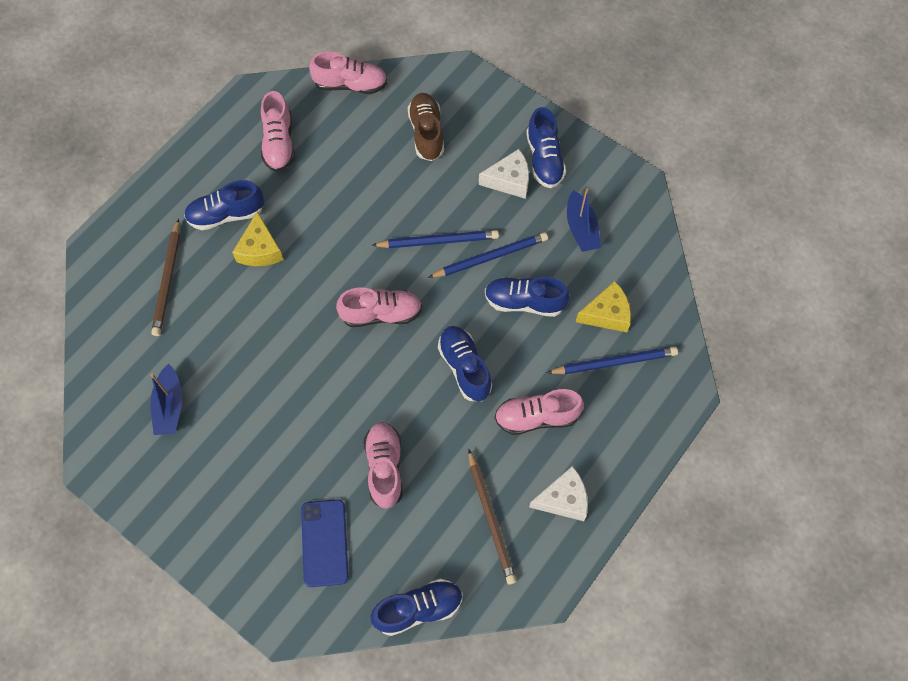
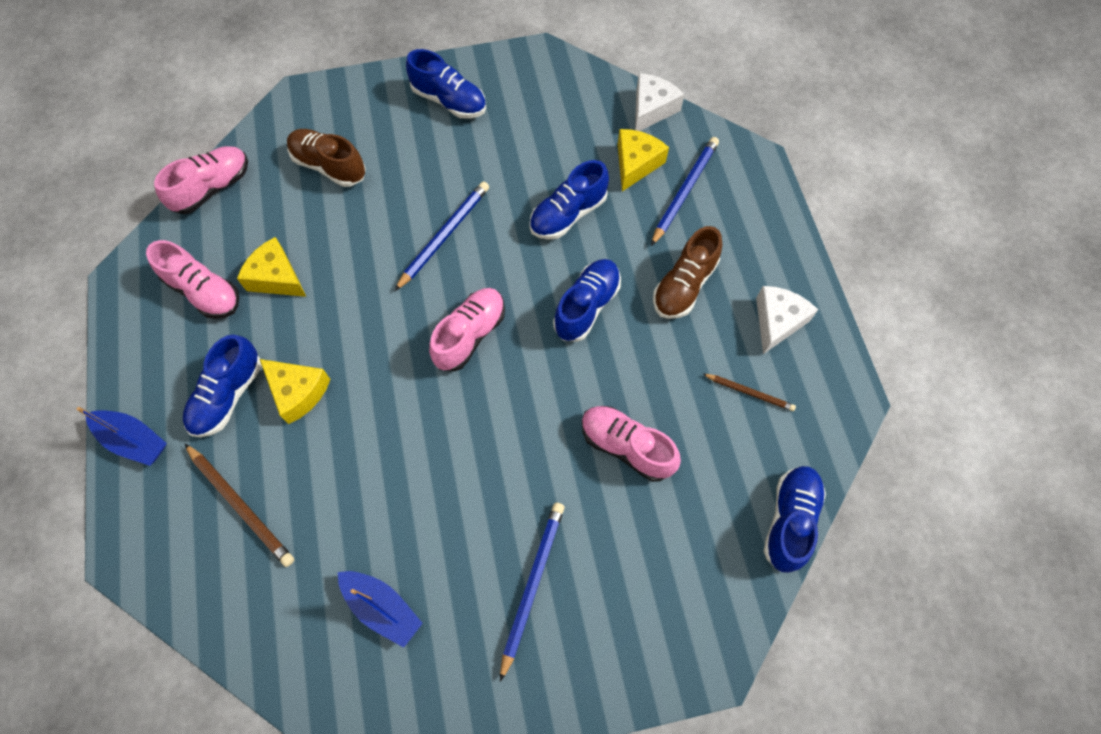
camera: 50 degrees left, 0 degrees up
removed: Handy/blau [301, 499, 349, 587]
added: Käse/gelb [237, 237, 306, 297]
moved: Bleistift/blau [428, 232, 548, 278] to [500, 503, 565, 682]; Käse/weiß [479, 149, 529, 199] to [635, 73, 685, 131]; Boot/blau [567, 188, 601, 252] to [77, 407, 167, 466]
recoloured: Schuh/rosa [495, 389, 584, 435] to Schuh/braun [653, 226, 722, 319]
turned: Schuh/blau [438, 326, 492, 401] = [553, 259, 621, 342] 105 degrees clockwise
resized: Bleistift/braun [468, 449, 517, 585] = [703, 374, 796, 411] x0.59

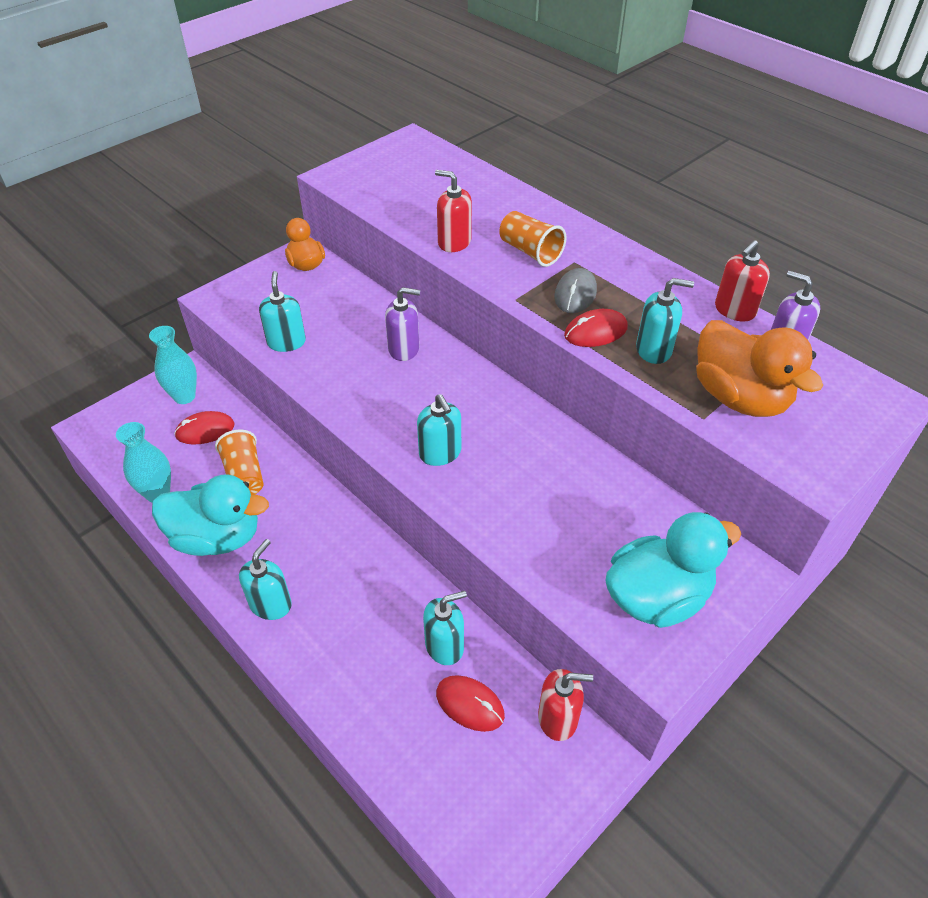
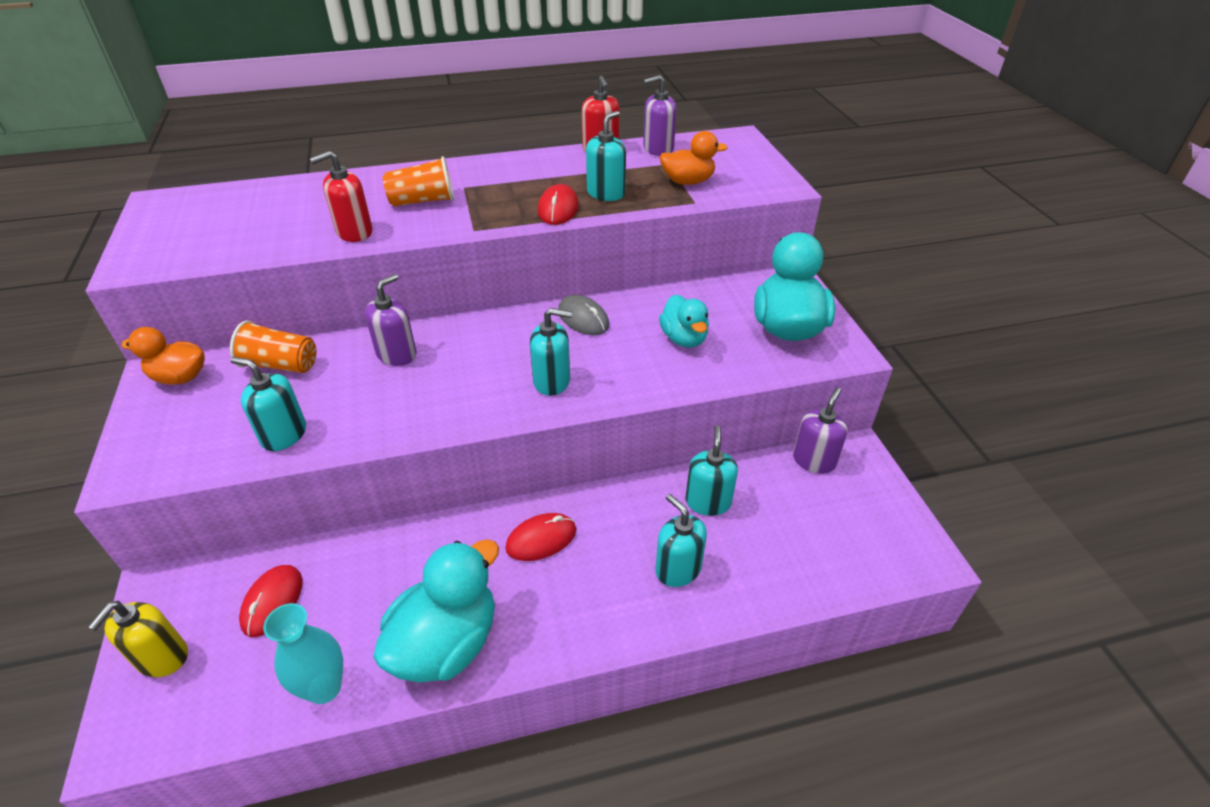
camera: 60 degrees left, 5 degrees down
removed: Vase/türkis [149, 326, 197, 404]
added: Seifenspender/gelb [88, 601, 188, 677]; Ente/türkis [659, 295, 709, 348]
moved: Becher/orange [215, 429, 264, 495] to [230, 321, 316, 373]; Seifenspender/türkis [239, 539, 292, 620] to [655, 494, 707, 587]; Computermaus/rot [436, 675, 505, 732] to [505, 513, 576, 561]; Computermaus/grau [554, 268, 597, 313] to [558, 295, 609, 335]
recoloured: Seifenspender/rot [538, 669, 593, 741] to Seifenspender/lila [793, 387, 848, 474]
resized: Ente/orange [696, 320, 823, 417] = [660, 131, 728, 185] x0.60

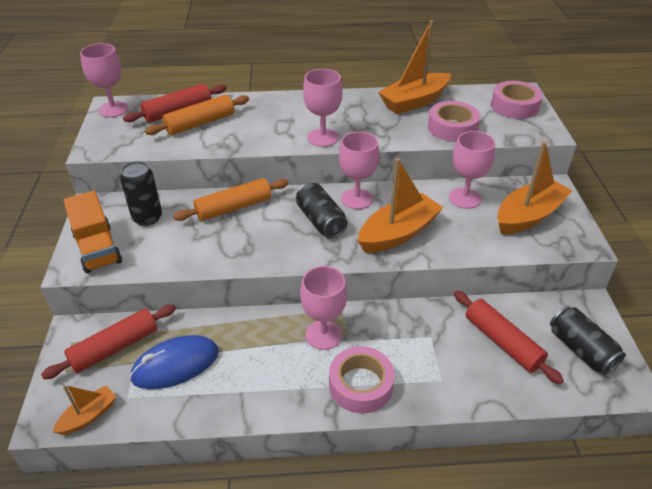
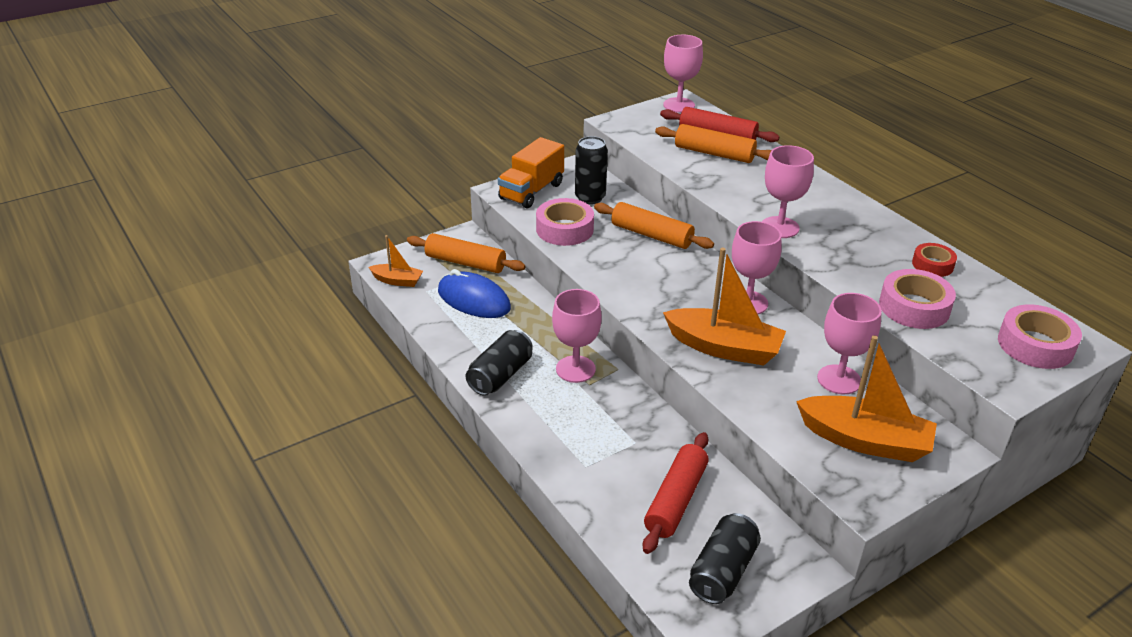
camera: 60 degrees right, 5 degrees down
moved: Dose/schwarz [296, 183, 347, 238] to [465, 330, 533, 396]; Klebeband/rosa [329, 346, 395, 413] to [536, 198, 594, 246]
replaced: Boot/orange [378, 20, 451, 114] to Klebeband/rot [912, 243, 957, 277]
recoloured: Nudelholz/rot [41, 304, 176, 379] to Nudelholz/orange [407, 233, 526, 273]

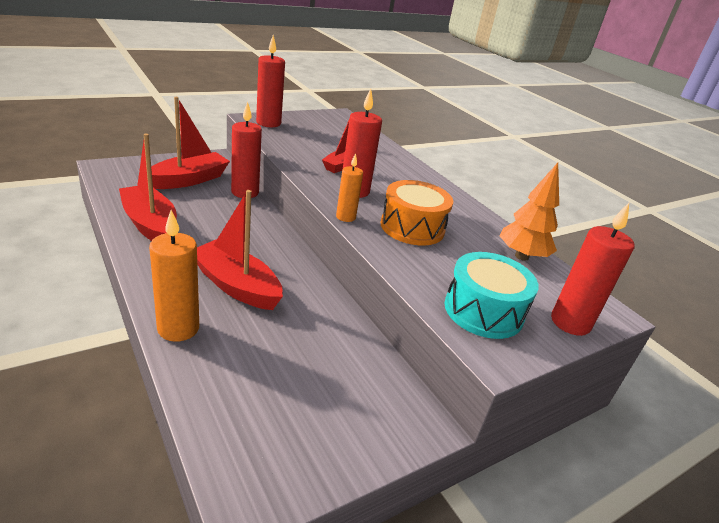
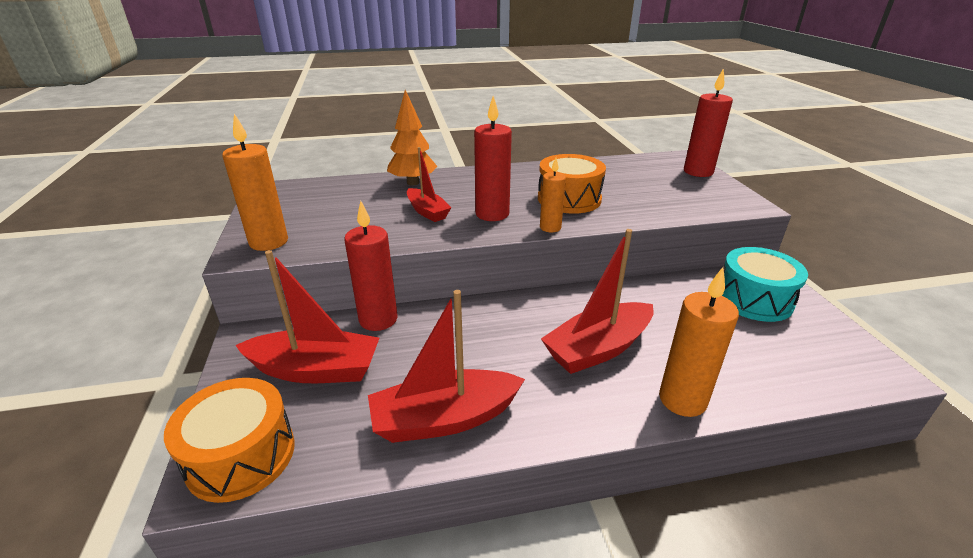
camera: 65 degrees left, 0 degrees up
added: Trommel/orange [164, 378, 295, 503]
moved: Trommel/türkis [445, 252, 539, 339] to [722, 247, 808, 322]; Baum/orange [500, 163, 559, 261] to [387, 90, 437, 186]
recoloured: Kerze/rot [256, 35, 285, 127] to Kerze/orange [222, 114, 288, 251]
turned: Boot/rot [151, 97, 230, 189] = [235, 250, 379, 383] 120 degrees clockwise

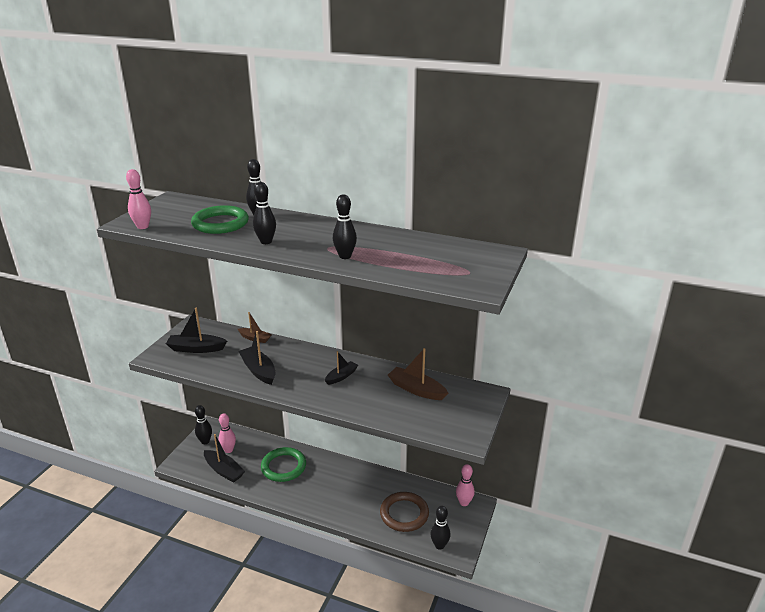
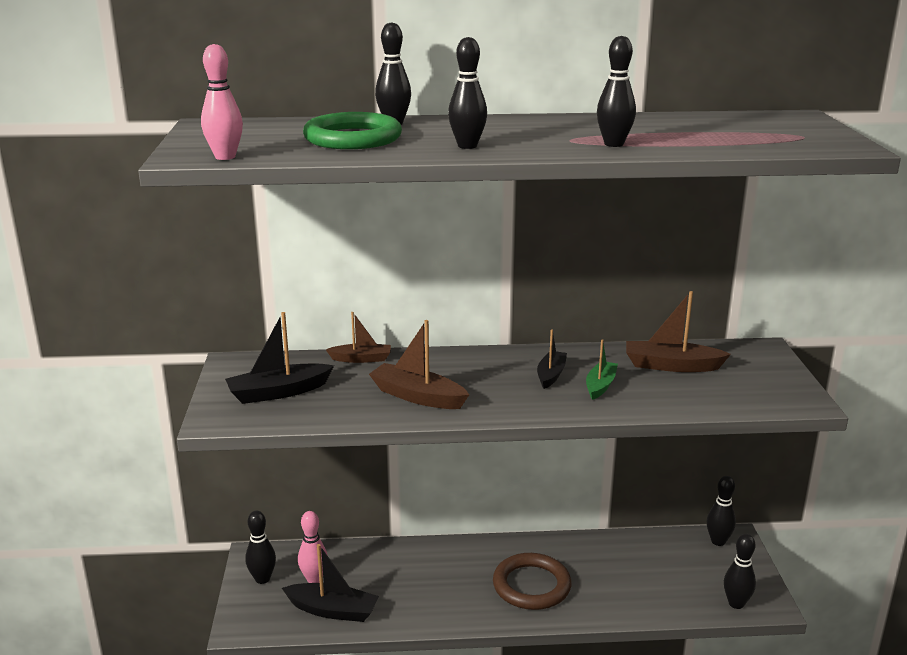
camera: 25 degrees left, 5 degrees down
removed: Ring/grün [261, 447, 306, 482]
added: Boot/grün [586, 339, 618, 400]
moved: Ring/braun [380, 492, 429, 532] to [493, 553, 572, 610]
recoloured: Boot/schwarz [238, 331, 275, 385] to Boot/braun [369, 320, 469, 409]; Bowlingkegel/rosa [456, 464, 475, 506] to Bowlingkegel/schwarz [706, 476, 736, 546]

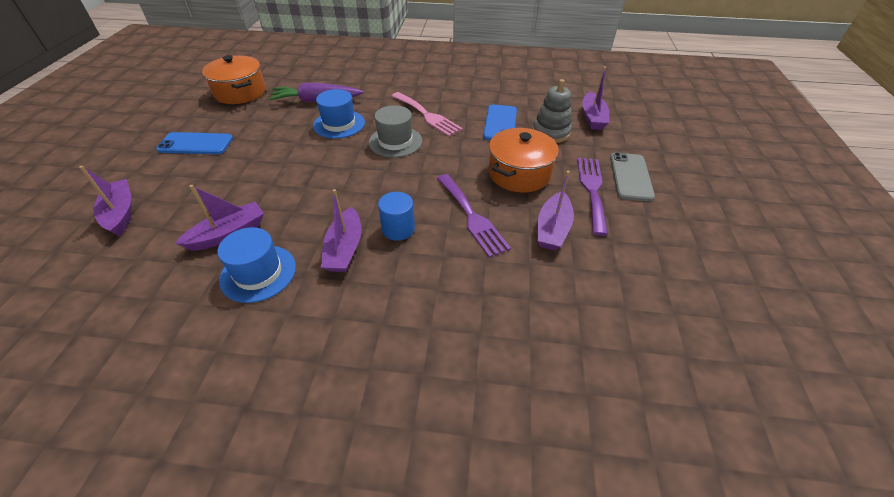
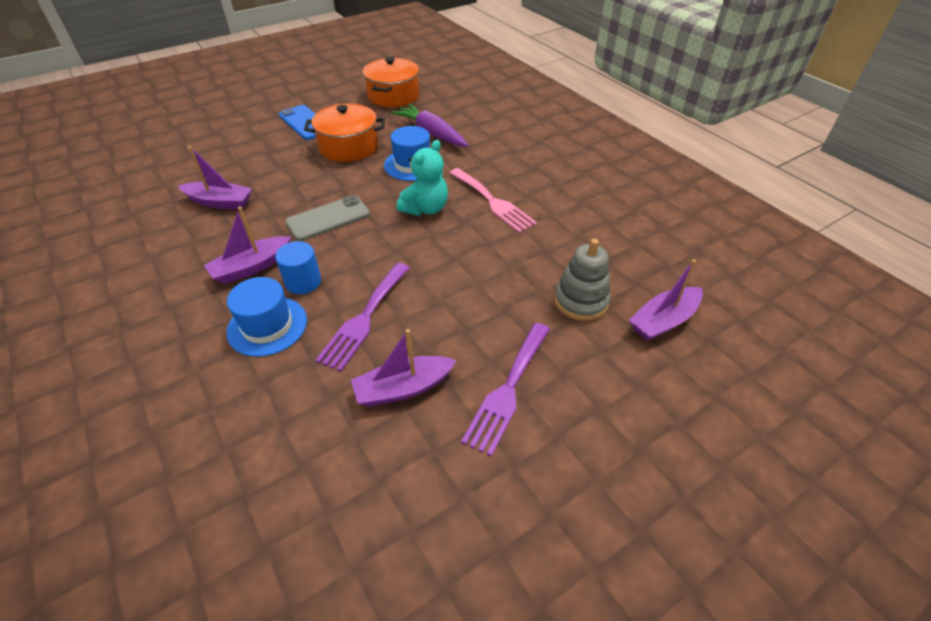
camera: 50 degrees right, 0 degrees up
removed: Boot/lila [79, 166, 132, 236]; Handy/blau [483, 105, 517, 140]
moved: Hut/blau [218, 227, 296, 303] to [227, 277, 307, 357]; Kochtopf/orange [488, 128, 559, 192] to [304, 104, 385, 162]; Handy/grau [610, 152, 655, 202] to [285, 195, 370, 241]
replaced: Hut/grau [369, 105, 422, 158] to Teddybär/türkis [397, 140, 448, 216]
turned: Gabel/rosa [391, 92, 463, 136] = [449, 168, 537, 233] 45 degrees counterclockwise; Gabel/lila [577, 158, 608, 236] = [461, 323, 550, 457] 150 degrees clockwise

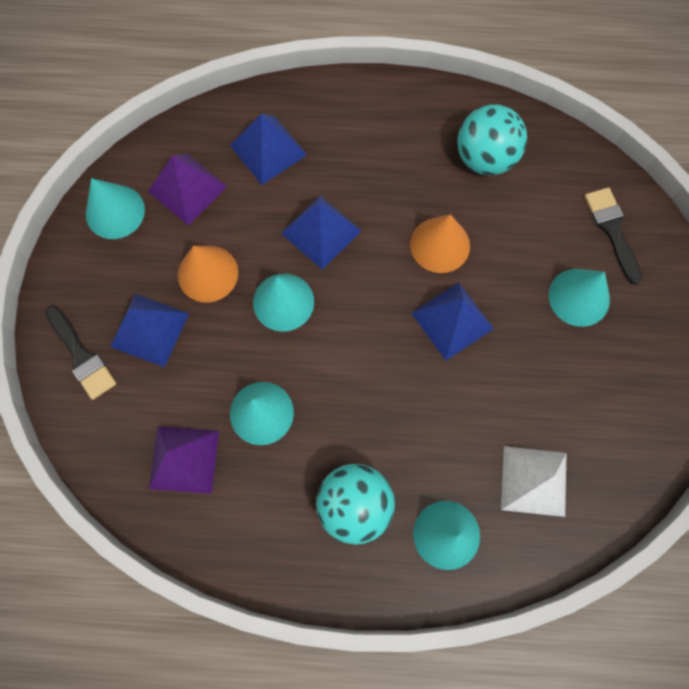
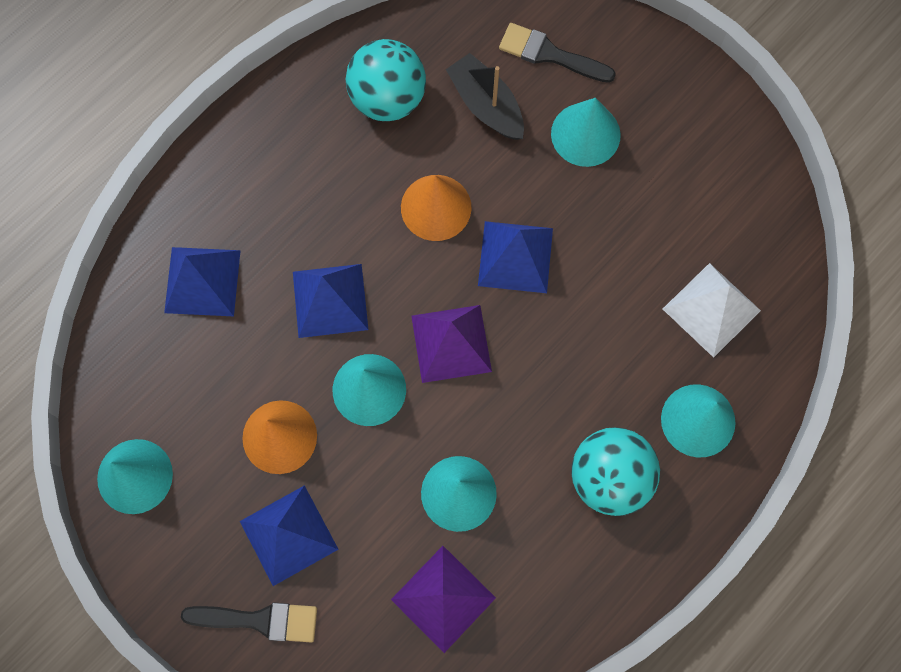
camera: 50 degrees left, 0 degrees up
added: Boot/schwarz [446, 53, 524, 140]
moved: Pyramide/lila [148, 154, 227, 225] to [411, 305, 492, 383]

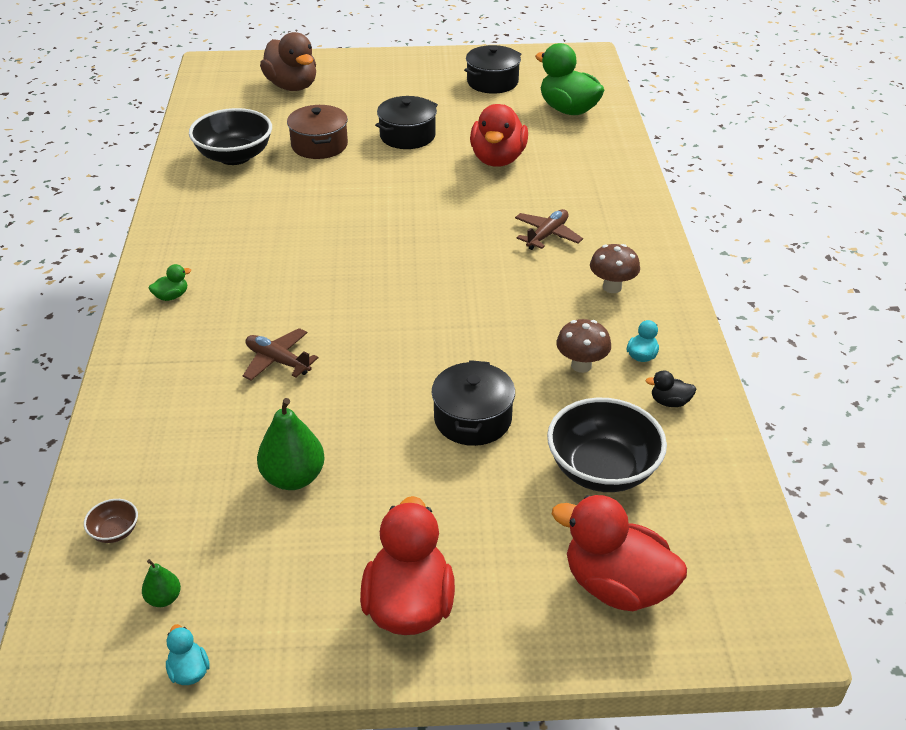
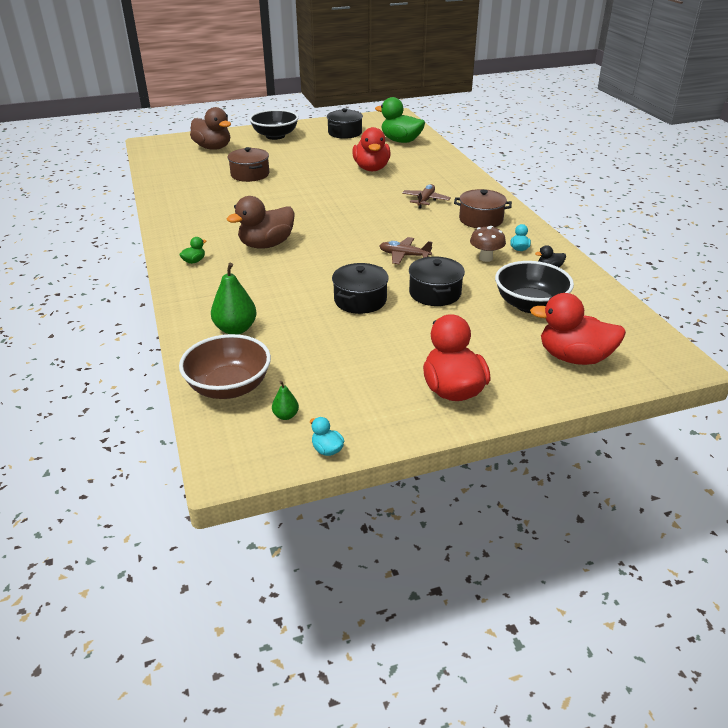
camera: 15 degrees left, 5 degrees down
added: Ente/braun [227, 196, 295, 249]
moved: Schüssel/schwarz [189, 108, 272, 165] to [249, 109, 299, 140]; Flugzeug/braun [243, 328, 318, 381] to [380, 237, 432, 264]; Birne/grün [257, 398, 325, 490] to [211, 263, 257, 335]; Kochtopf/schwarz [375, 96, 438, 149] to [332, 263, 389, 314]
replaced: Pilz/braun [590, 244, 640, 293] to Kochtopf/braun [454, 189, 512, 228]
resized: Schüssel/braun [84, 499, 138, 543] = [179, 334, 271, 399] x2.34

